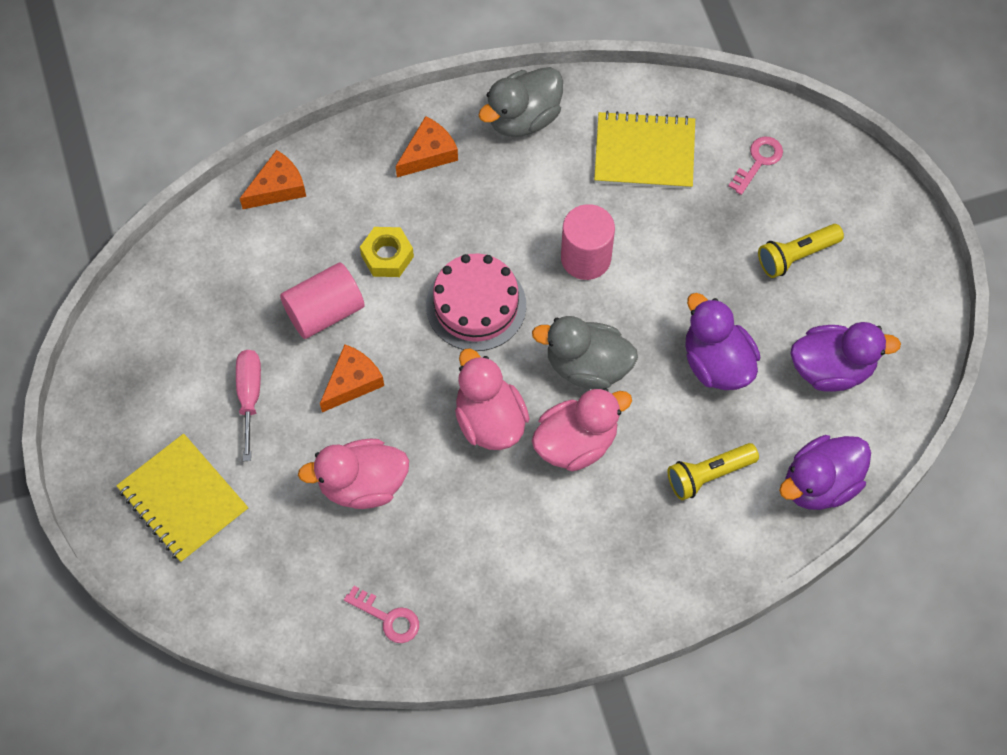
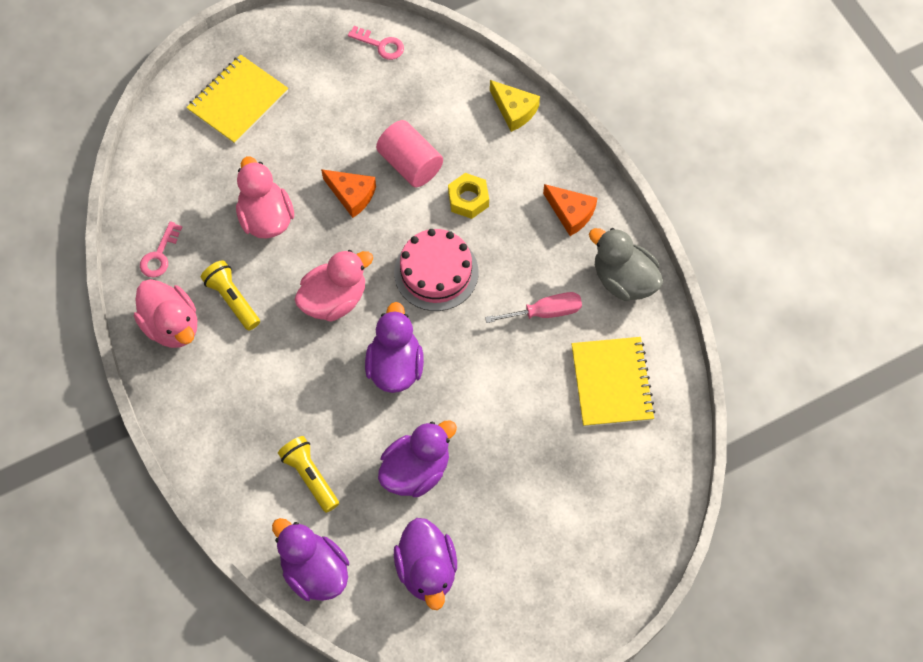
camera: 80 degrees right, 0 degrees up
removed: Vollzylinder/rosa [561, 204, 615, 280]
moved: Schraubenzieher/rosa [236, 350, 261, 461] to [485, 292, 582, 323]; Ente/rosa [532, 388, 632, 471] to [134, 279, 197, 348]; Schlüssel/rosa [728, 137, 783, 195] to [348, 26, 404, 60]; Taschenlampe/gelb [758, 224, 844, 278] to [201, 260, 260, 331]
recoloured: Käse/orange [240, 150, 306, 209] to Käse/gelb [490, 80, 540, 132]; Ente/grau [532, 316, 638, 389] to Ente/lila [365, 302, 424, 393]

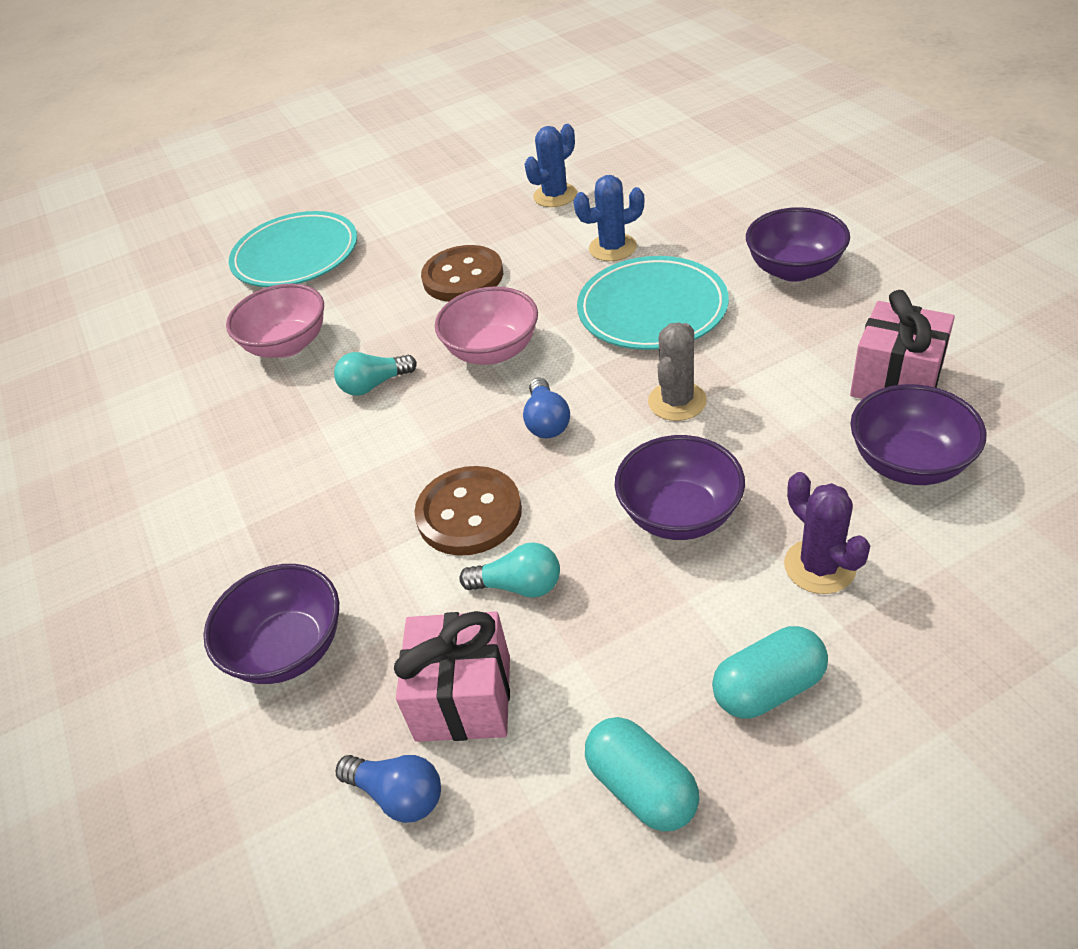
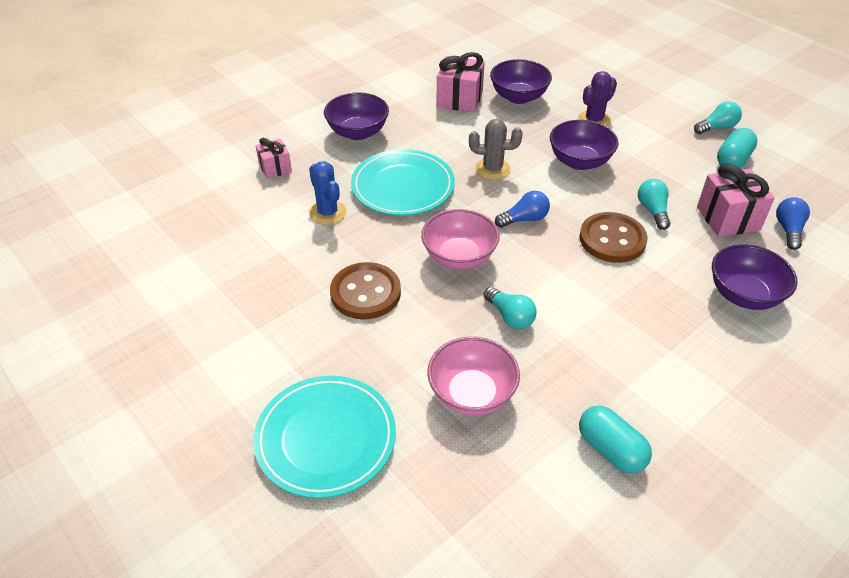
camera: 110 degrees left, 0 degrees up
removed: Kaktus/blau [525, 124, 577, 207]
added: Geschenk/rosa [256, 138, 292, 179]; Glühbirne/türkis [694, 101, 742, 134]
moved: Kapsel/türkis [712, 626, 828, 719] to [579, 406, 652, 473]

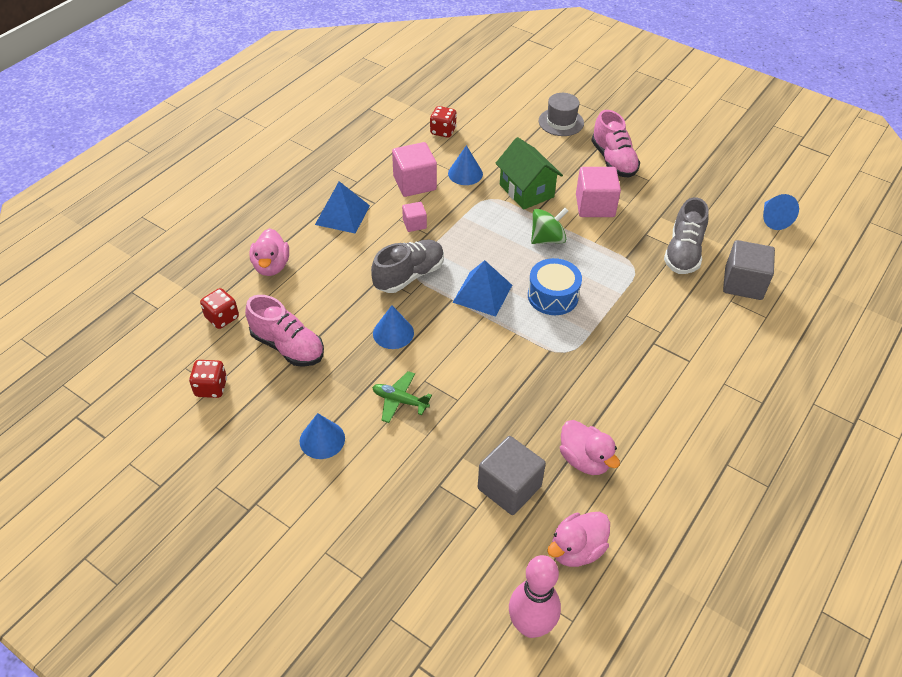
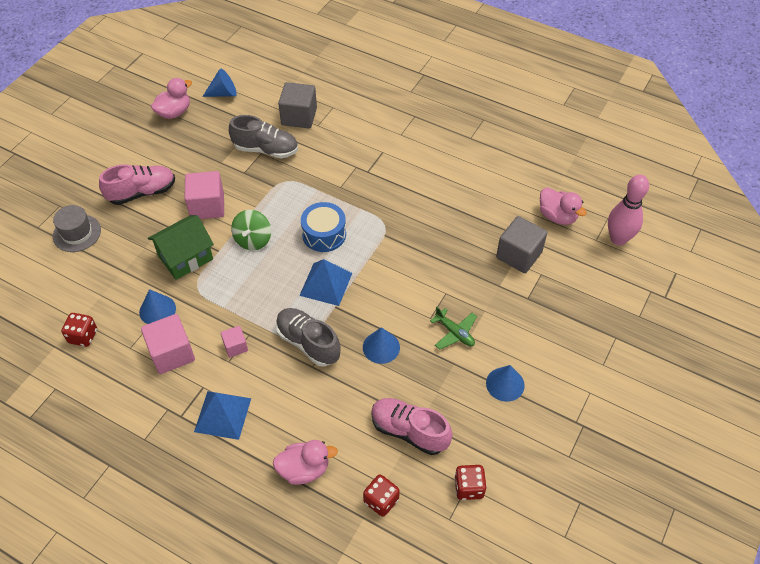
camera: 95 degrees left, 5 degrees up
moved: Ente/rosa [560, 420, 620, 475] to [151, 78, 192, 119]
turned: Schuh/rosa [245, 295, 324, 367] = [371, 398, 453, 455] 90 degrees counterclockwise; Flugzeug/grün [372, 371, 432, 423] = [430, 307, 477, 350] 60 degrees counterclockwise; Kreisel/grün [531, 208, 568, 244] = [231, 210, 271, 251] 135 degrees counterclockwise

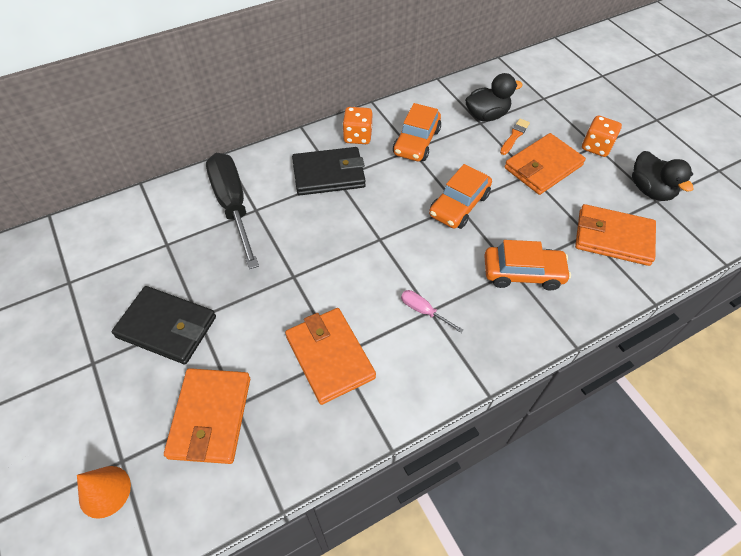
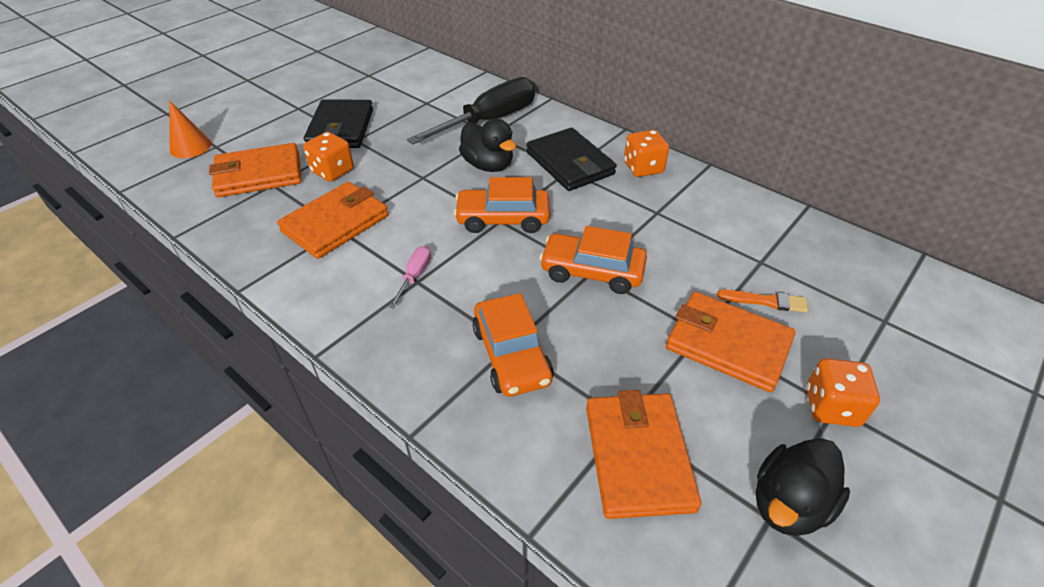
camera: 70 degrees right, 10 degrees down
added: Spielwürfel/orange [303, 132, 354, 182]
moved: Auto/orange [393, 103, 441, 161] to [454, 177, 550, 233]; Ente/schwarz [465, 73, 523, 121] to [459, 119, 516, 172]

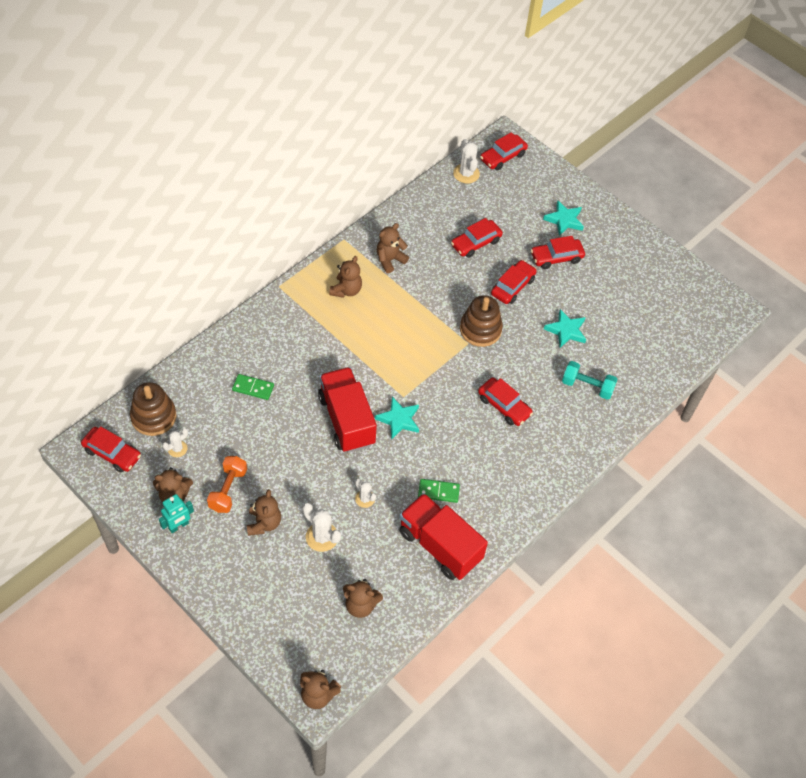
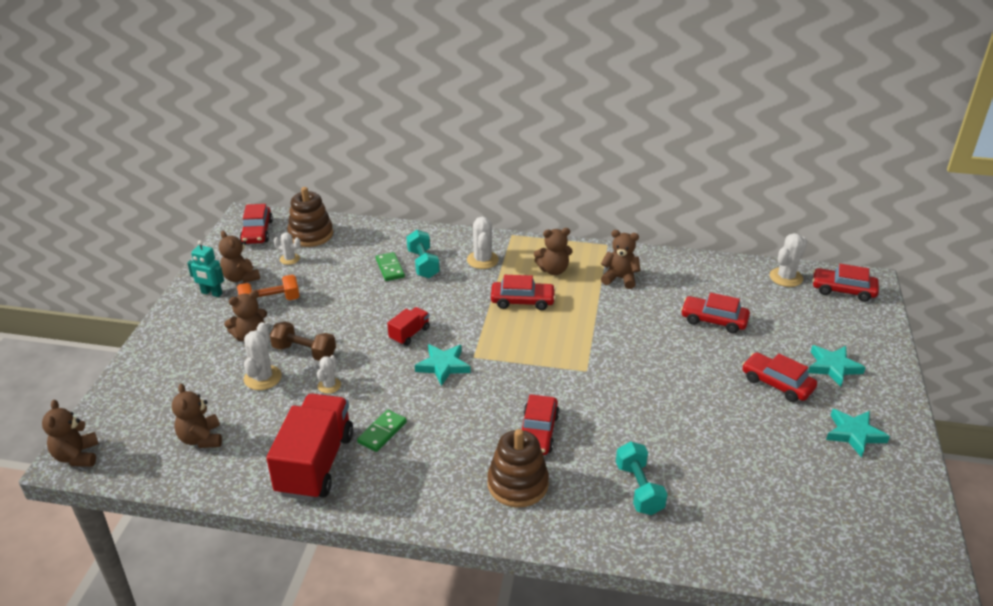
camera: 60 degrees right, 20 degrees down
added: Hantel/braun [270, 321, 336, 361]; Hantel/türkis [406, 230, 440, 278]; Kaktus/weiß [467, 217, 499, 269]
moved: Stapelspielzeug/braun [460, 295, 503, 347] to [487, 429, 549, 508]; Auto/rot [491, 260, 537, 304] to [491, 275, 556, 310]; Stern/türkis [544, 309, 586, 348] to [826, 409, 890, 458]
turned: Dominostein/grün [418, 479, 460, 503] = [357, 410, 407, 452] 60 degrees clockwise
resized: Lastwagen/rot [318, 367, 377, 453] = [387, 307, 430, 346] x0.47

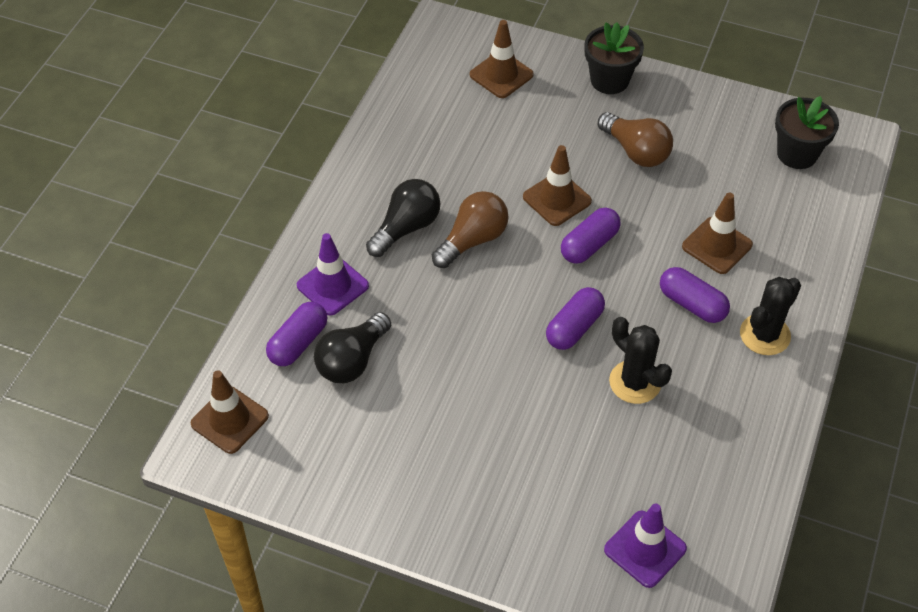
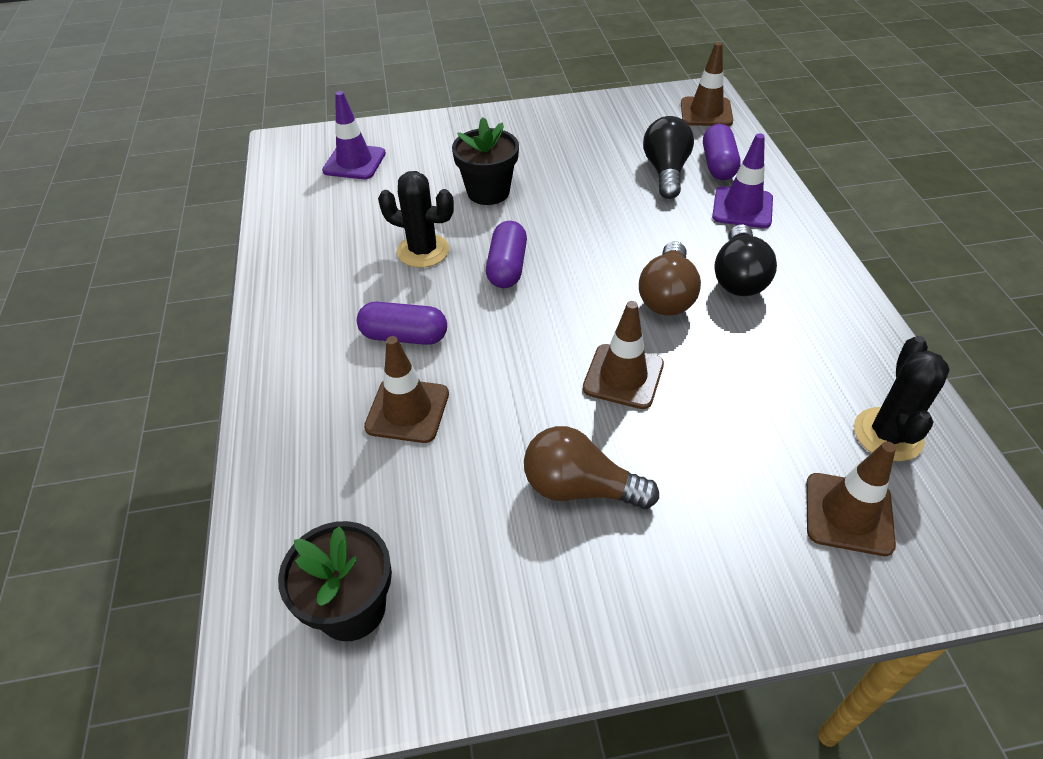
camera: 150 degrees right, 5 degrees down
removed: Kapsel/lila [561, 208, 621, 264]
moved: Blumentopf/schwarz [585, 23, 644, 94] to [452, 117, 519, 205]; Kaktus/schwarz [740, 277, 801, 355] to [854, 336, 950, 461]

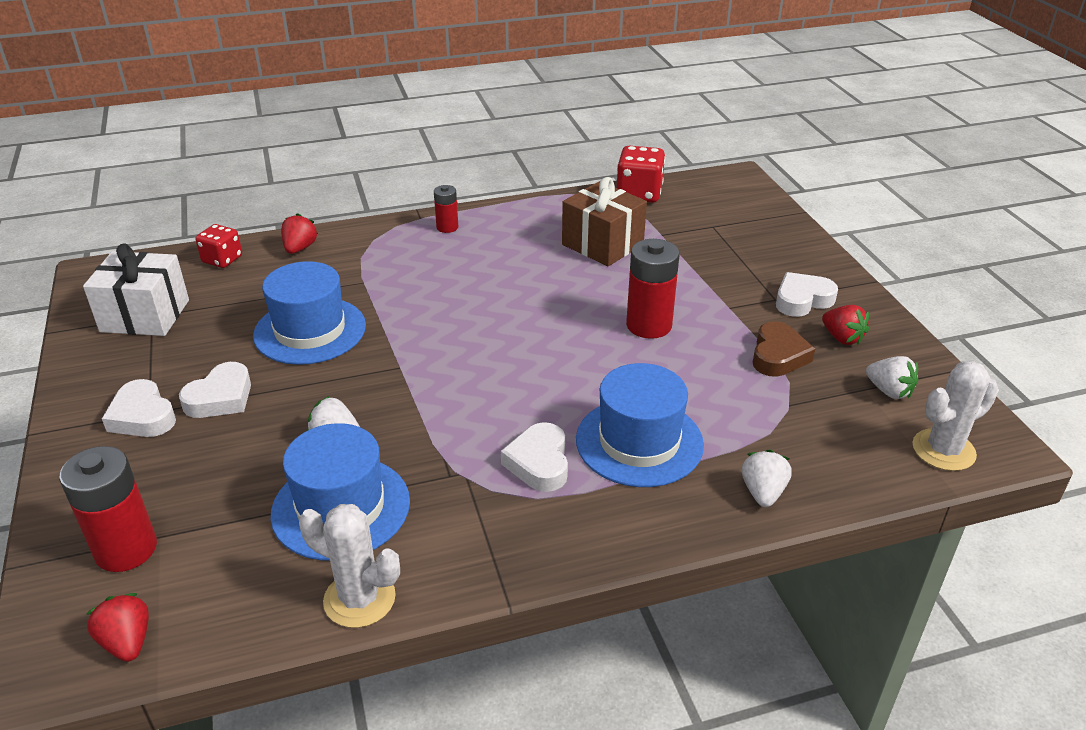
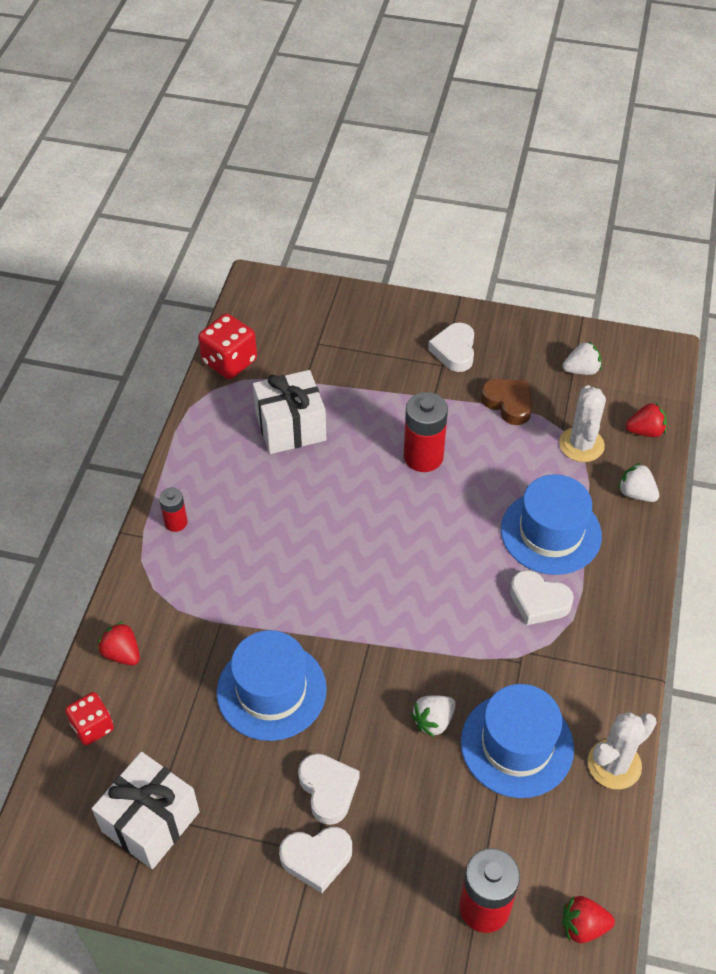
camera: 60 degrees left, 15 degrees up
moved: Erdbeere/rot [822, 305, 869, 345] to [626, 403, 667, 437]; Kaktus/weiß [913, 361, 999, 471] to [559, 385, 606, 462]
recoloured: Geschenk/braun [562, 177, 647, 266] to Geschenk/weiß [253, 370, 326, 454]

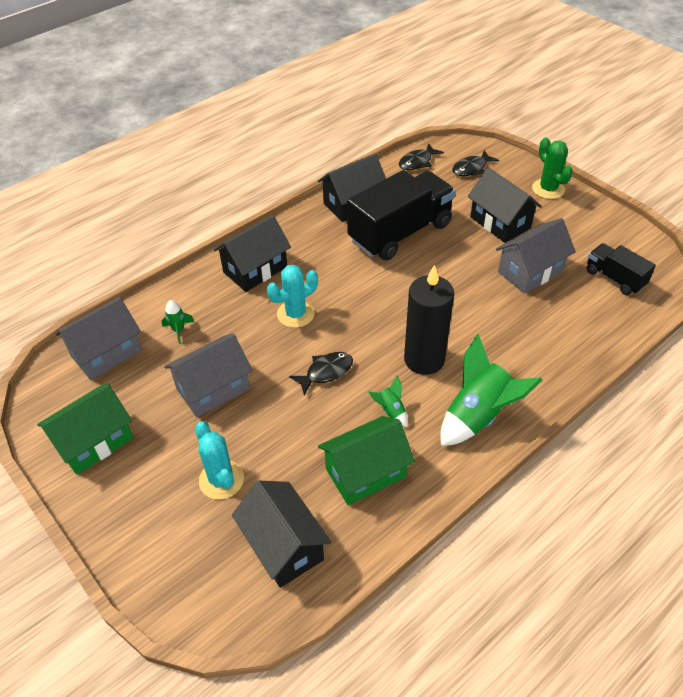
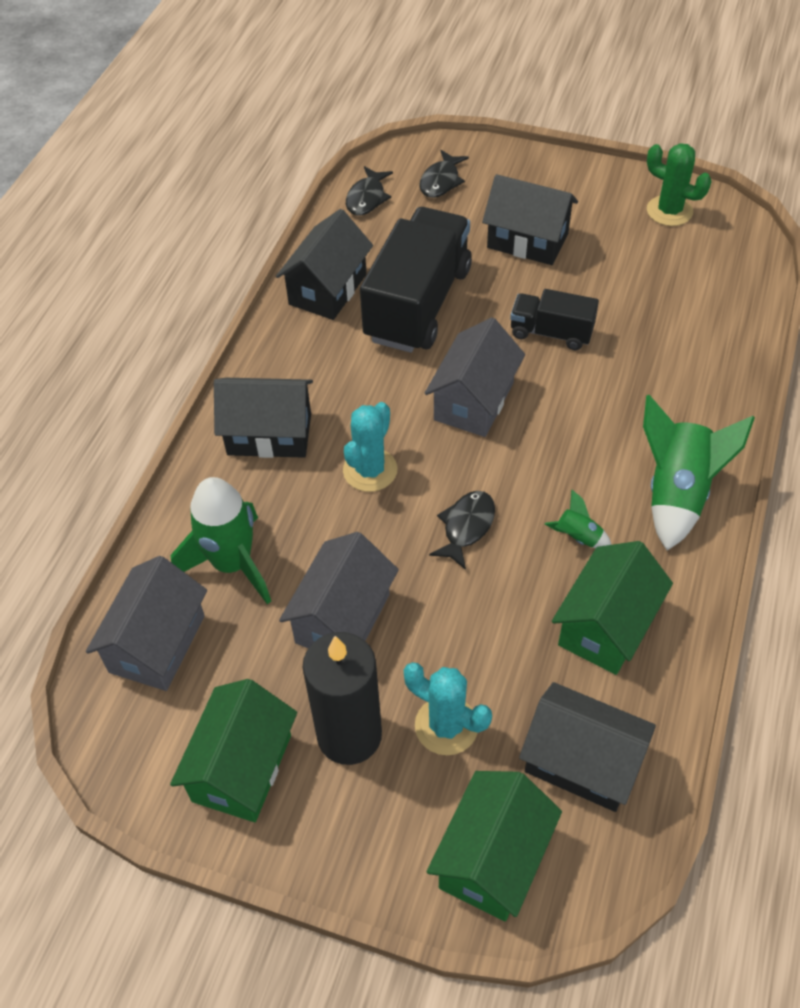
camera: 30 degrees left, 5 degrees up
added: Haus/grün [427, 771, 562, 921]
moved: Kerze/schwarz [404, 265, 454, 375] to [303, 632, 382, 765]; Haus/grau [496, 218, 576, 294] to [425, 318, 525, 437]; Kaktus/grün [532, 138, 573, 199] to [647, 143, 712, 226]; Lastwagen/schwarz [586, 243, 656, 295] to [510, 289, 599, 350]
turned: Haus/schwarz [214, 215, 291, 292] = [214, 378, 313, 458] 75 degrees clockwise
resized: Rakete/grün [162, 300, 194, 344] = [171, 477, 271, 604] x2.19

